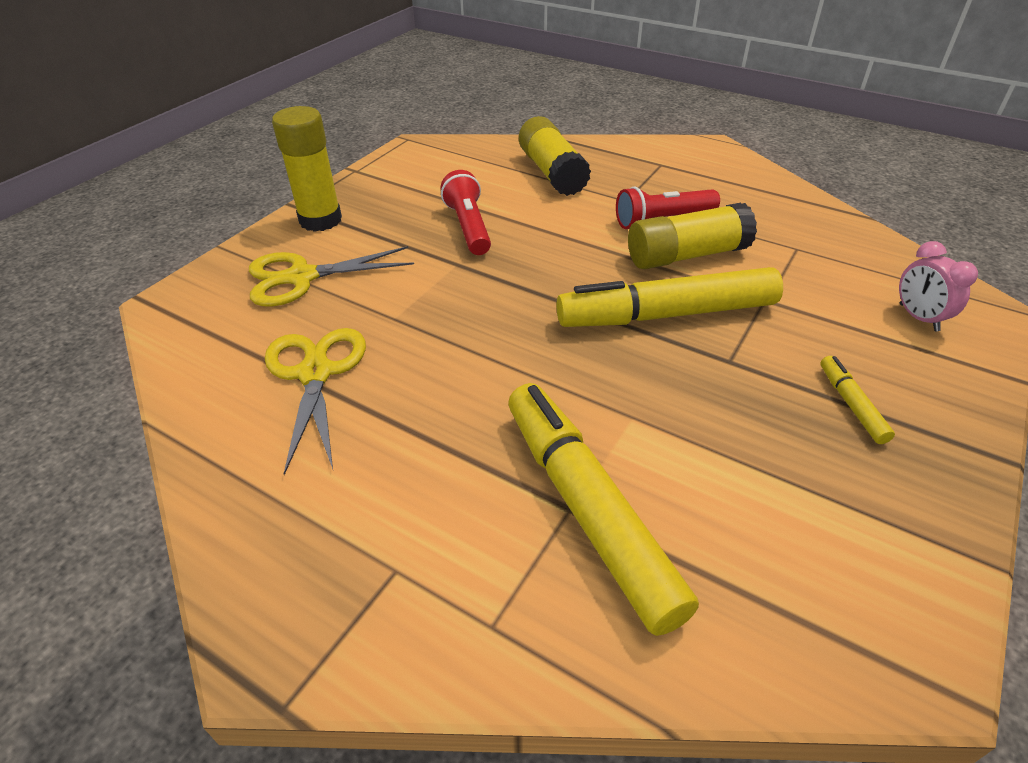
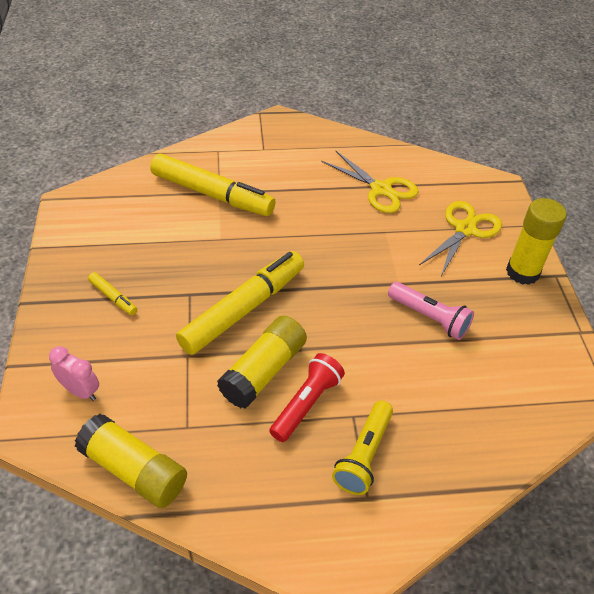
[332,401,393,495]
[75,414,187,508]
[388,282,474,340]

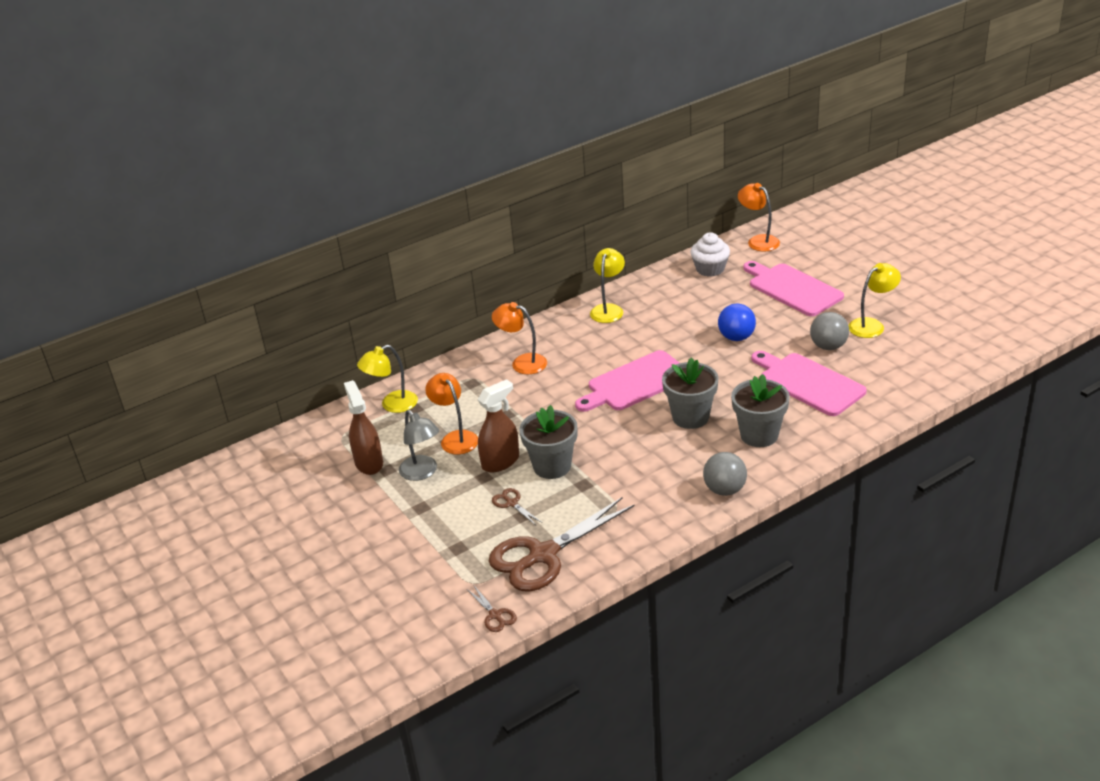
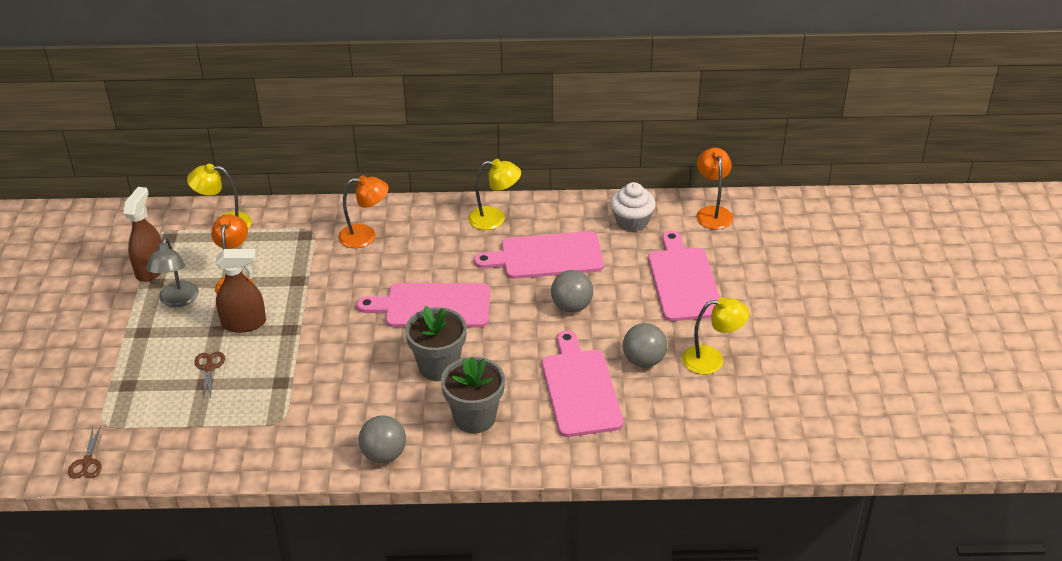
[488,497,635,592] (first image)
[519,405,578,479] (first image)
[474,231,604,279]
[551,270,593,313]
[338,175,389,248]
[468,159,521,230]

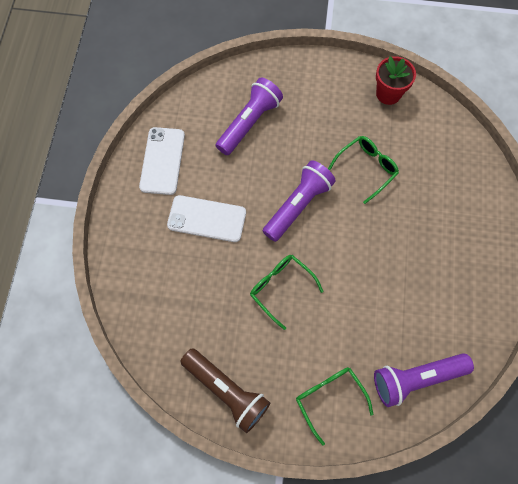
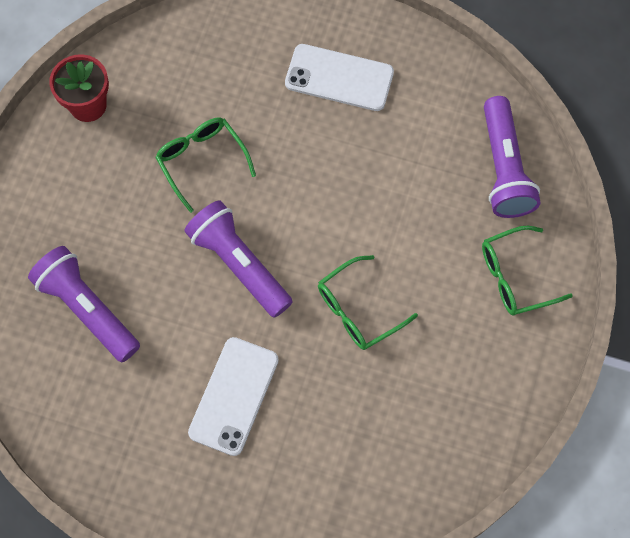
[180,348,270,433] (first image)
[285,44,394,111]

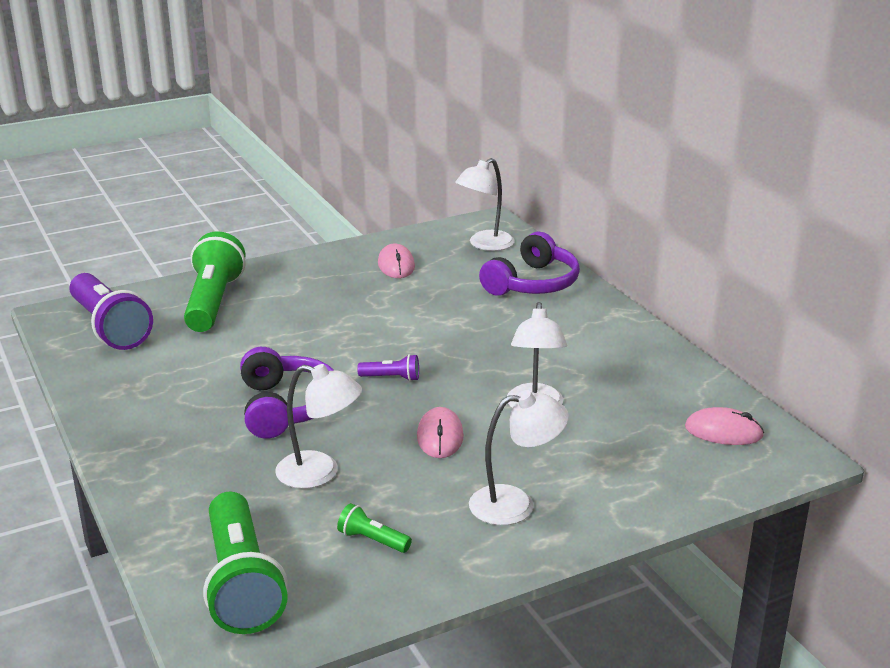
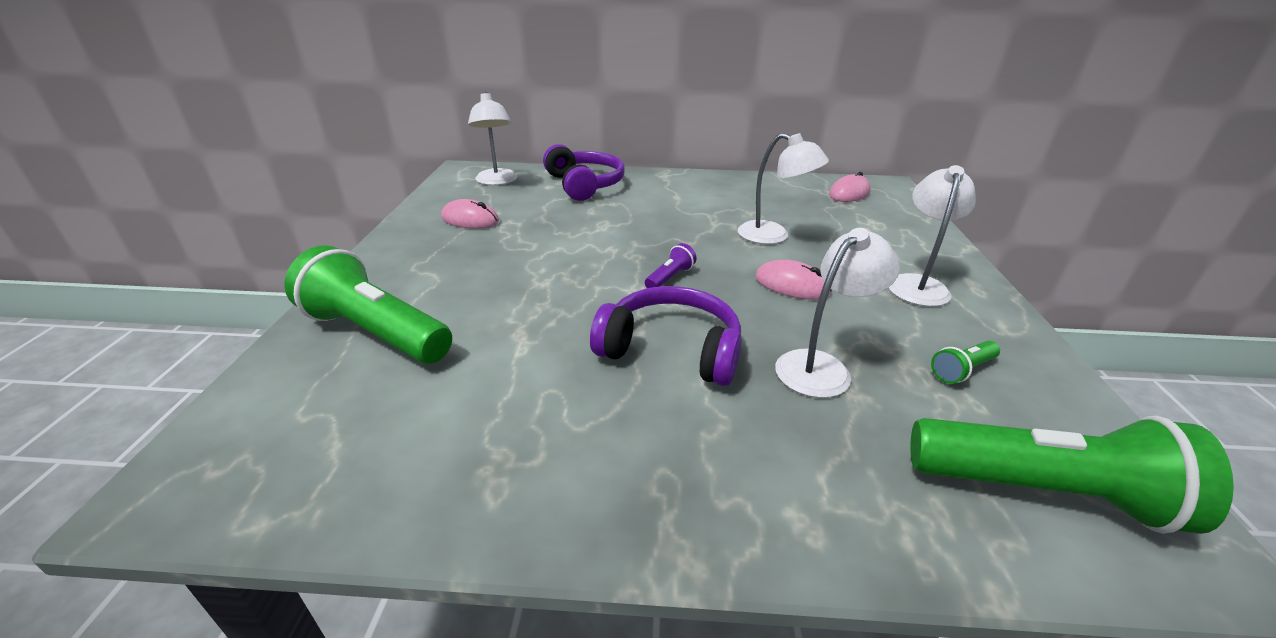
[69,273,153,350] (first image)

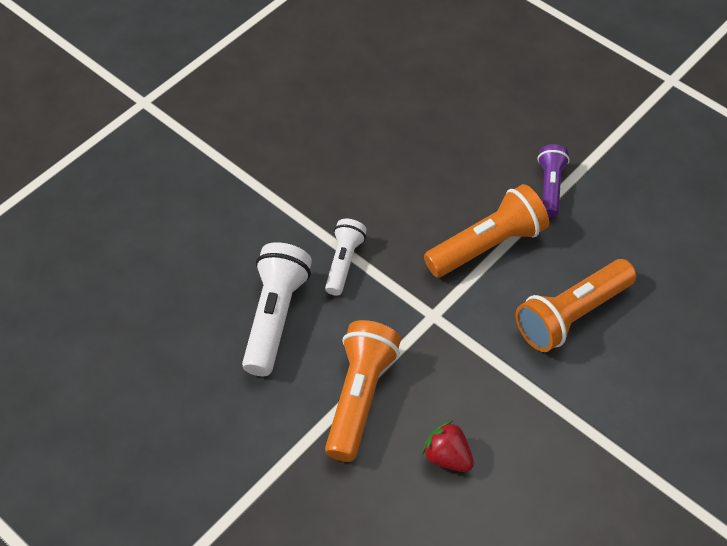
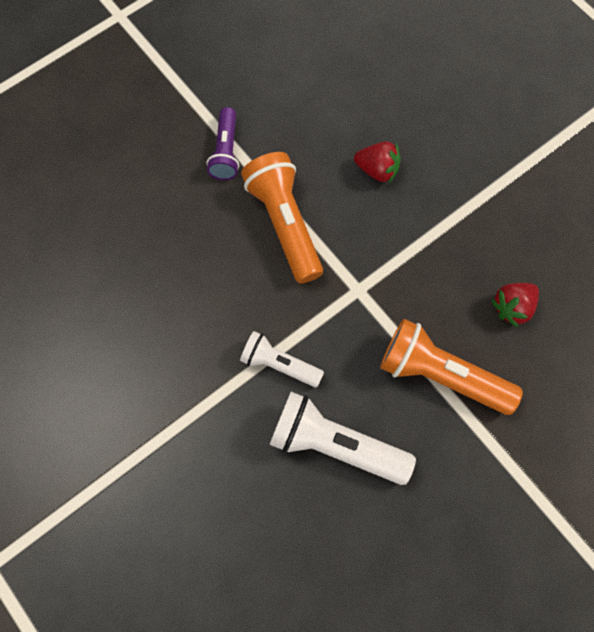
[354,141,401,183]
[206,107,239,180]

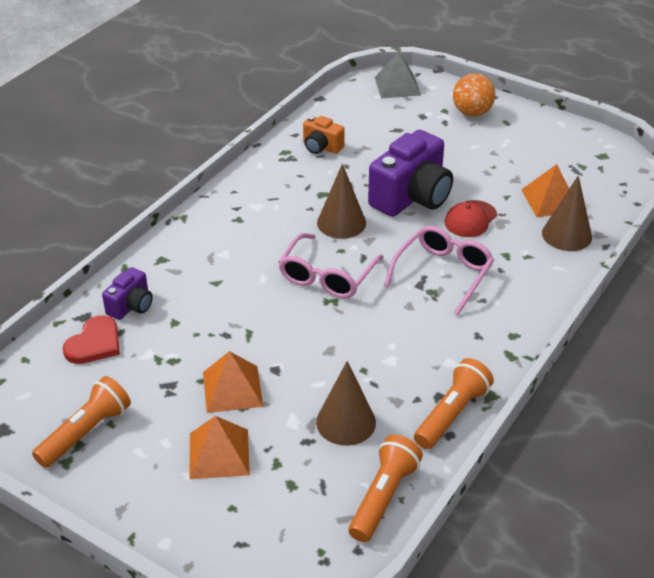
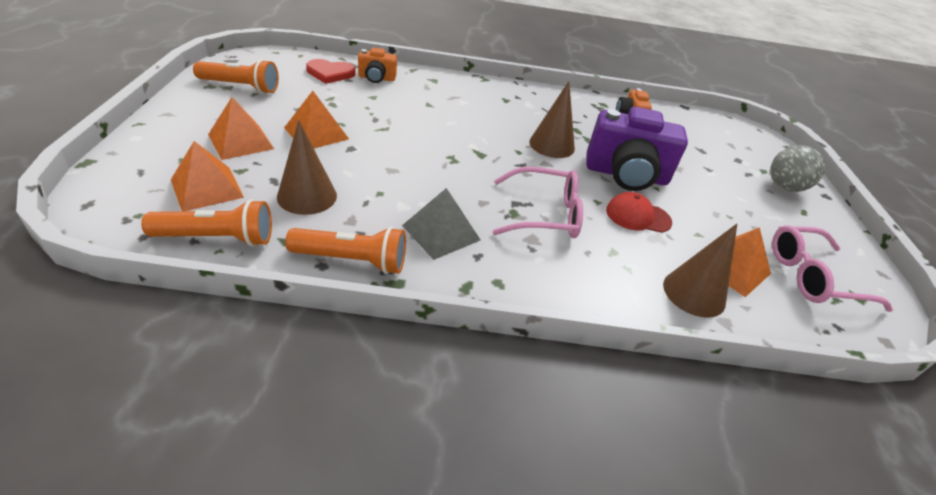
[171,141,244,211]
[772,226,893,312]
[402,188,480,260]
[358,47,397,83]
[770,145,825,192]

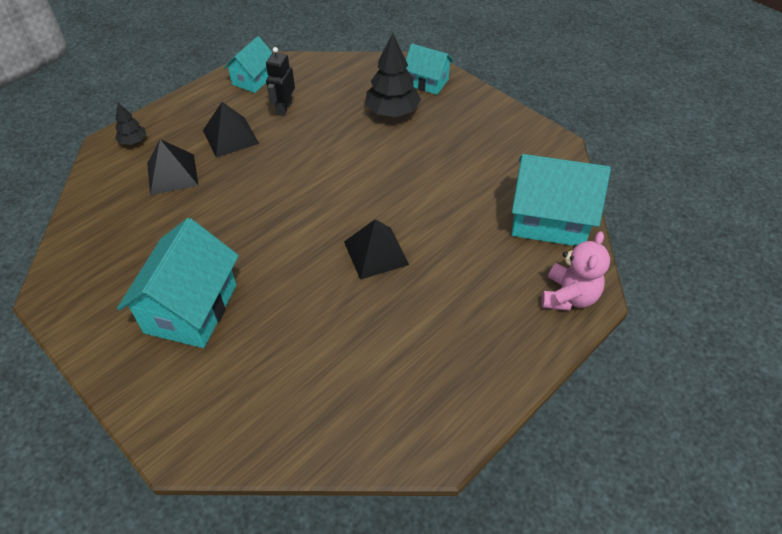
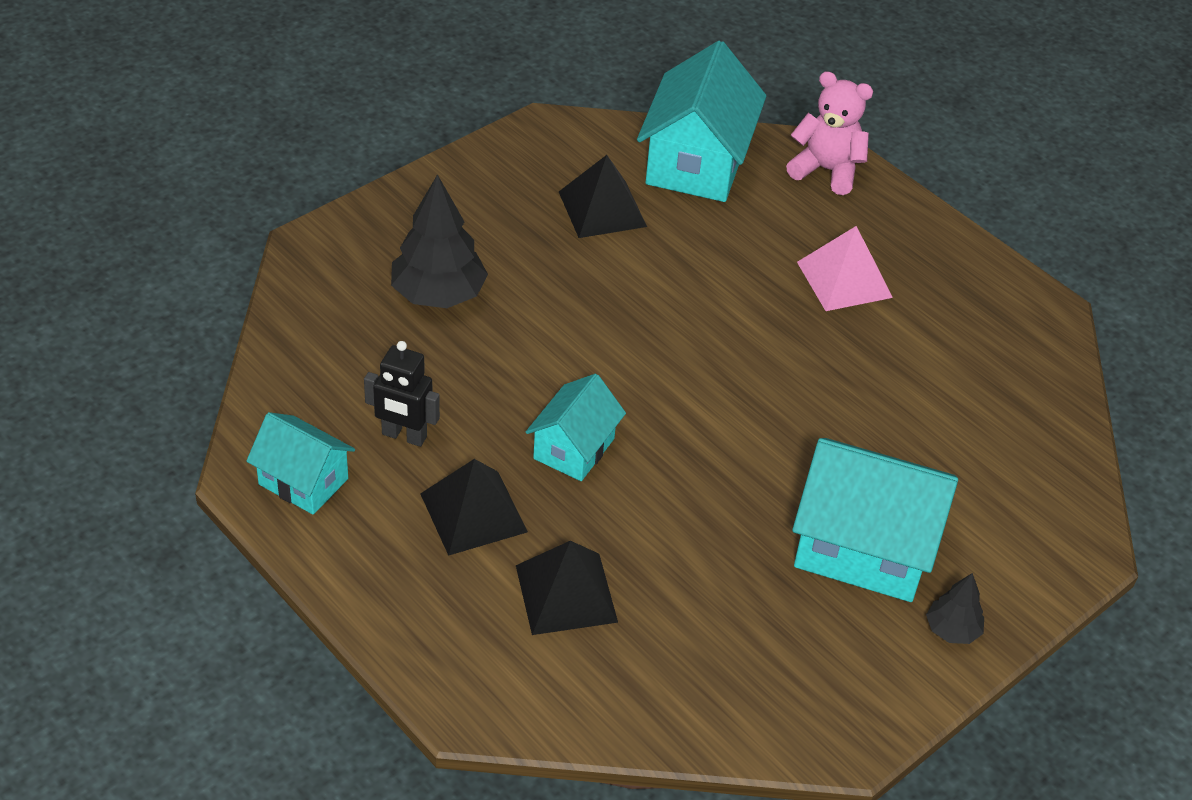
[797,226,893,311]
[926,573,984,644]
[559,155,647,238]
[526,374,626,481]

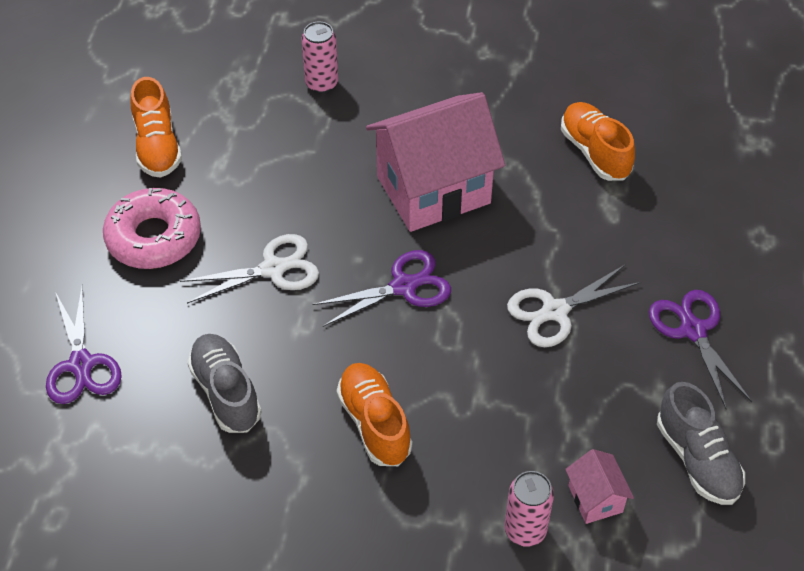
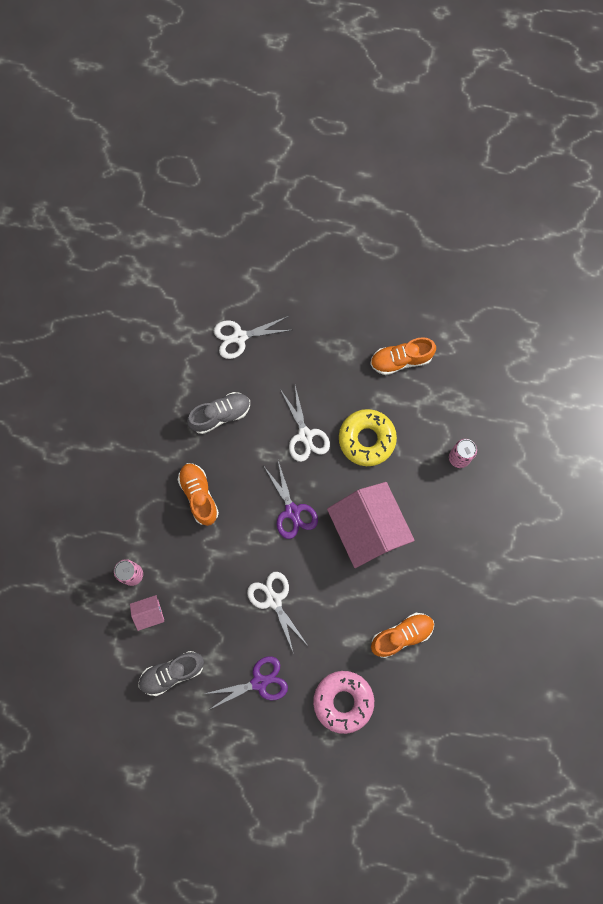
[339,409,397,466]
[313,671,374,734]
[214,316,291,359]
[177,463,219,526]

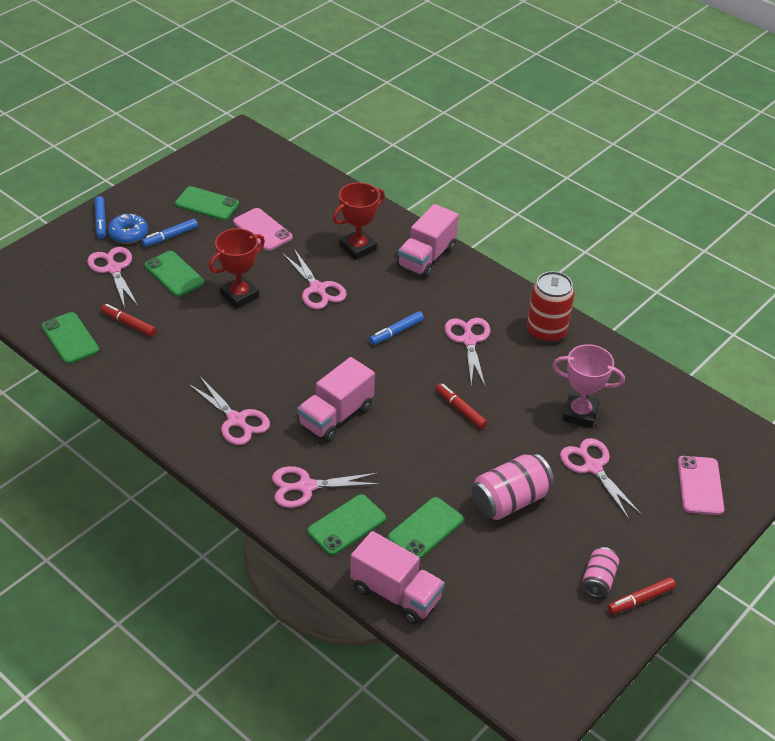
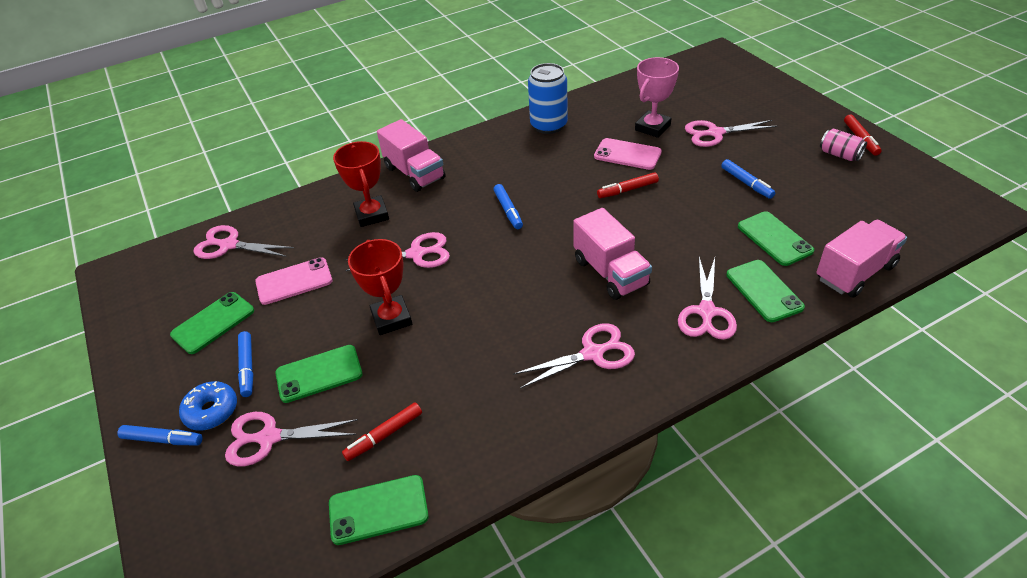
[193,225,294,259]
[594,138,662,170]
[721,159,775,199]
[528,63,568,134]

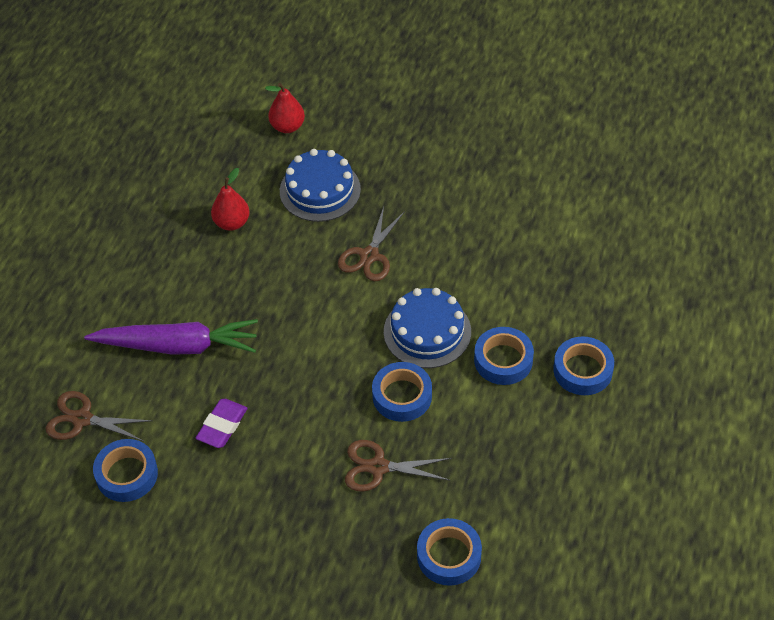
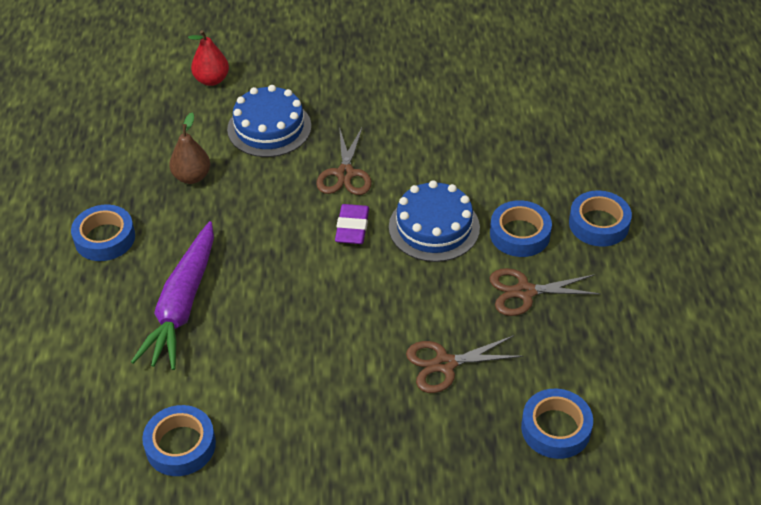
[489,268,601,316]
[335,204,369,244]
[71,205,135,261]
[169,113,210,184]
[131,221,214,370]

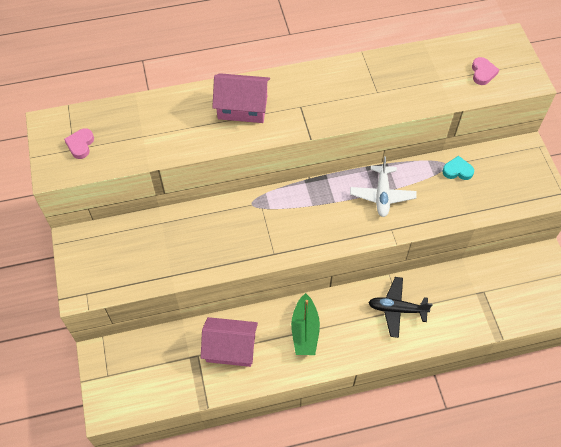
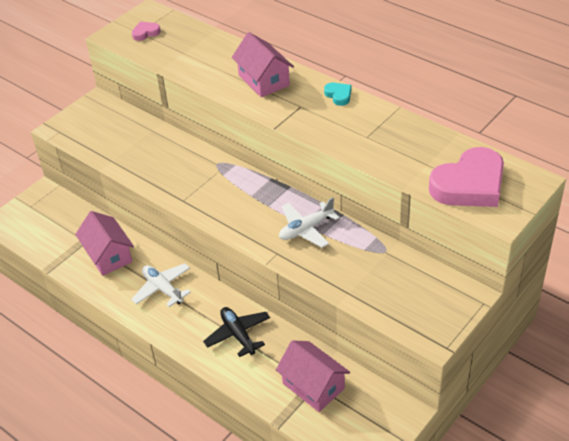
[276,340,350,412]
[324,83,351,106]
[131,263,191,307]
[429,147,504,207]

